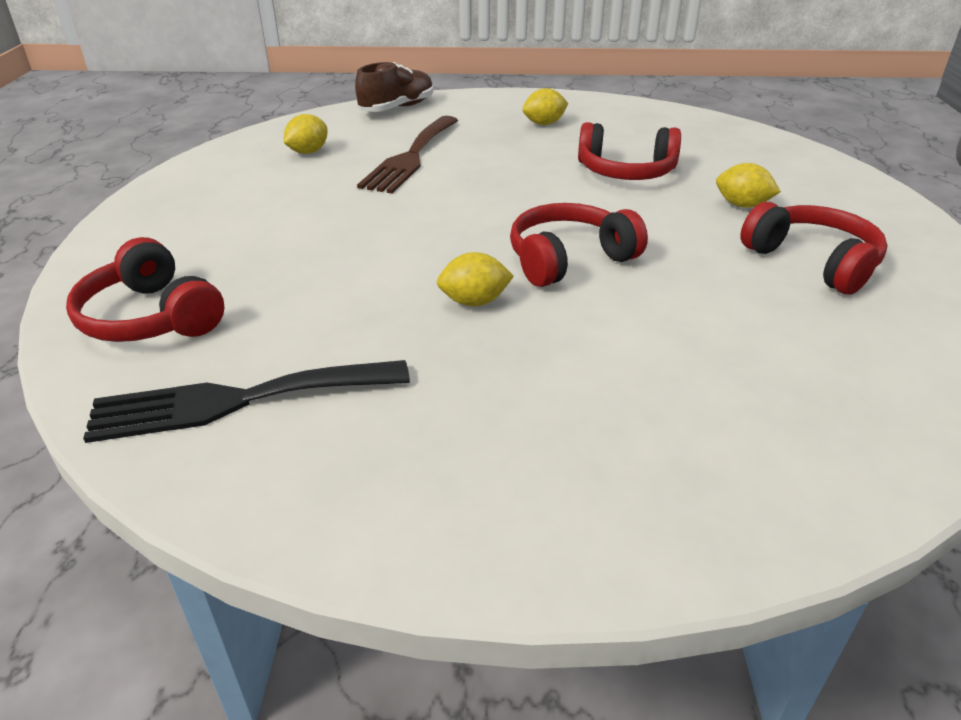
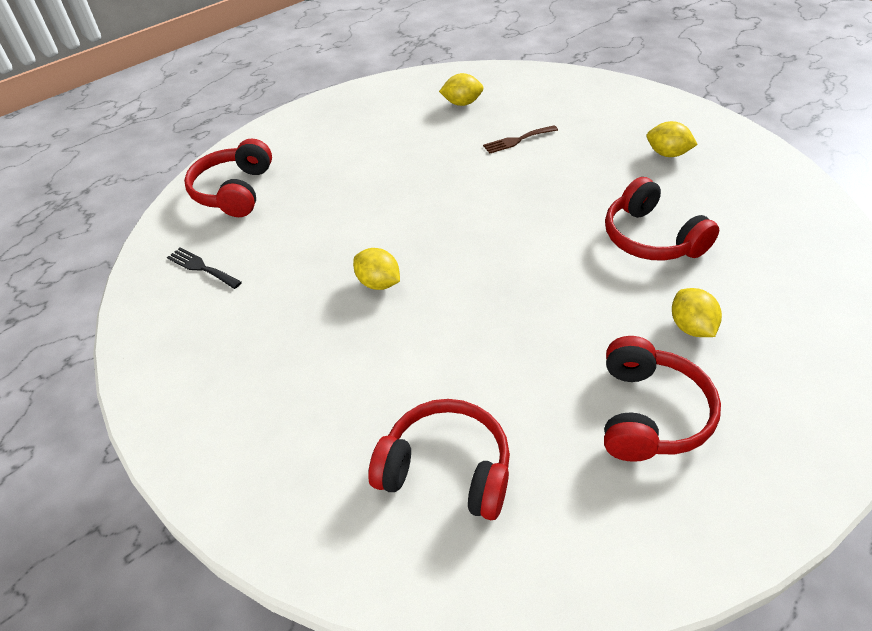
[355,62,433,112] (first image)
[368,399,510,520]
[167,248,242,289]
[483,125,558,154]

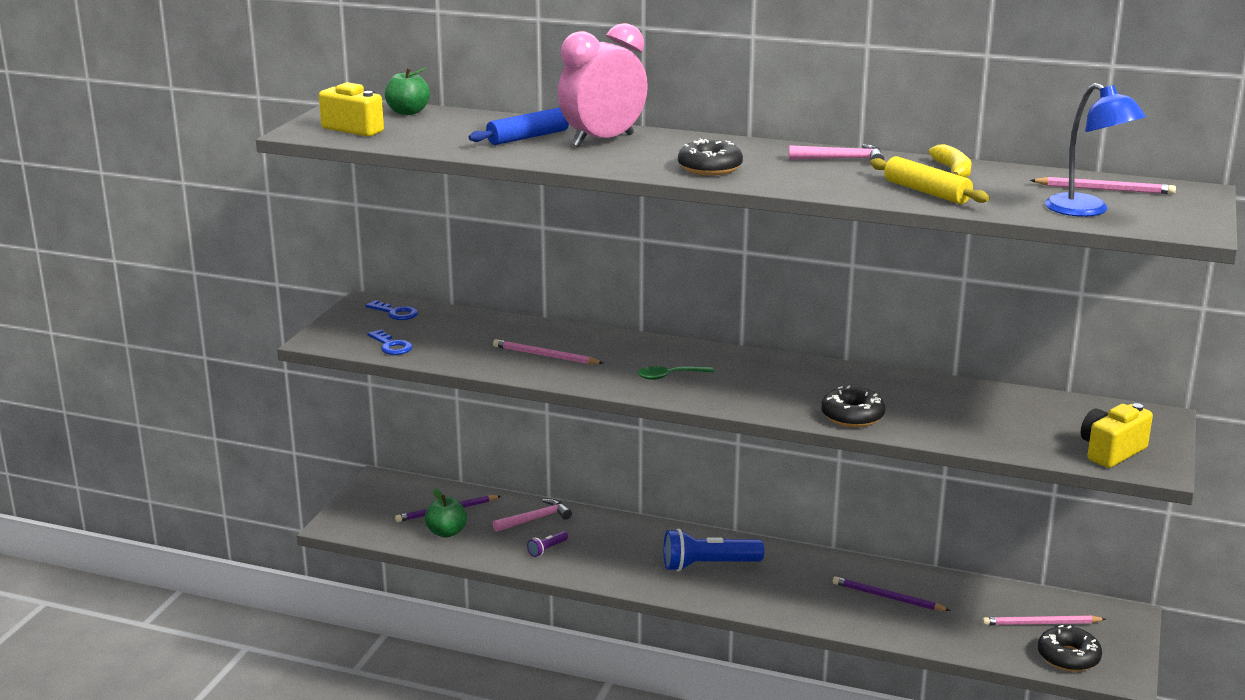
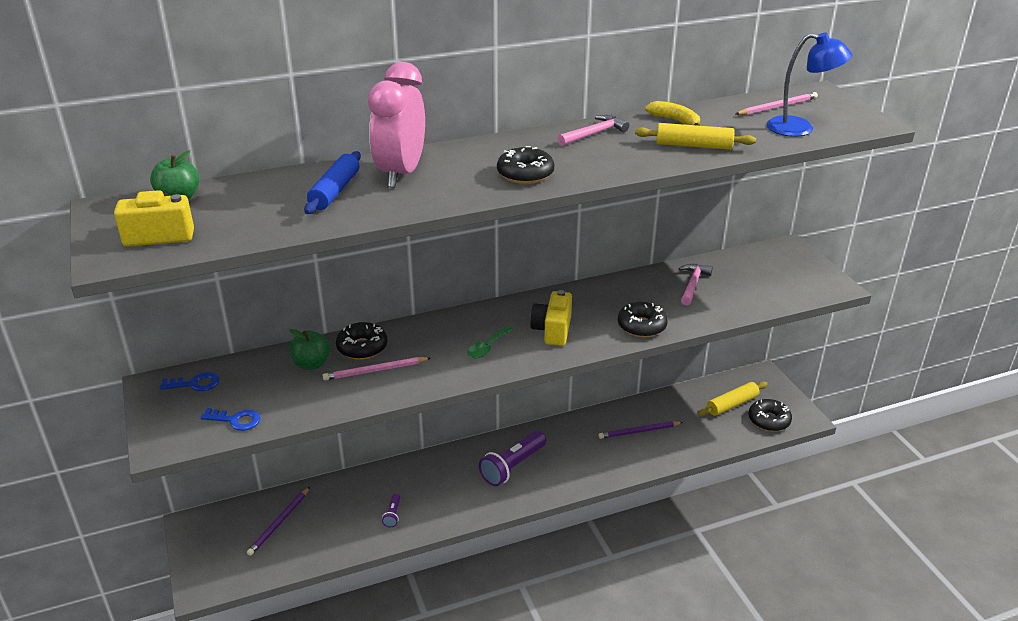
[336,322,387,360]
[289,329,330,370]
[679,264,713,305]
[530,290,572,346]
[698,381,768,416]
[479,431,546,486]

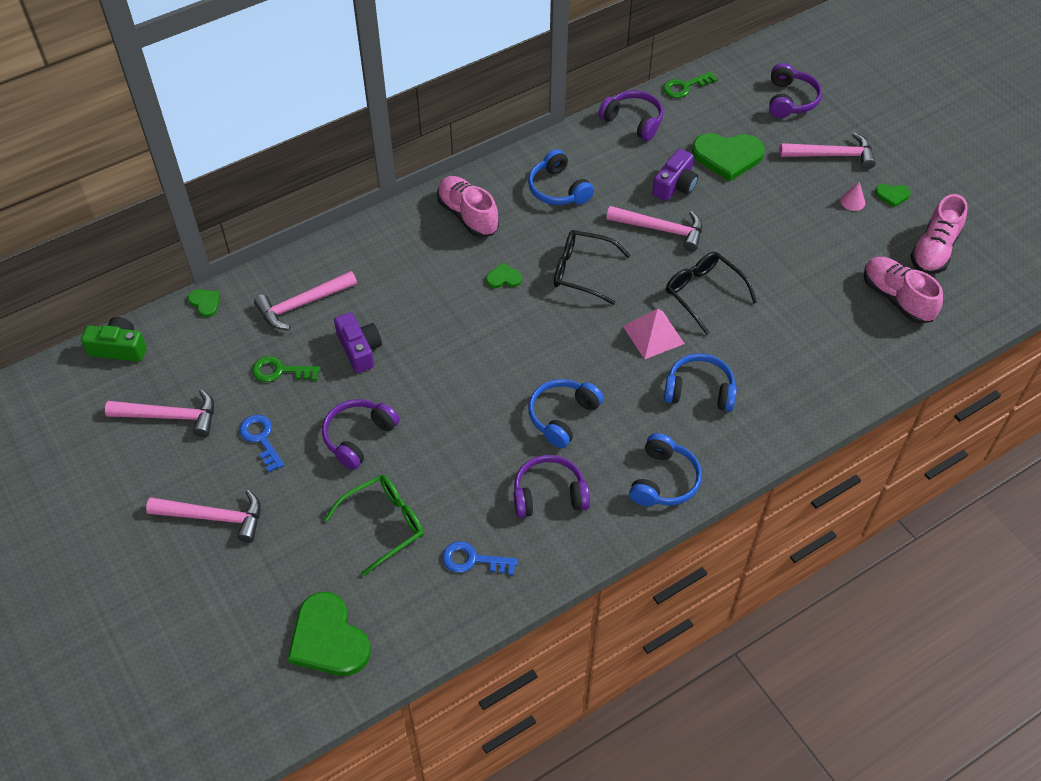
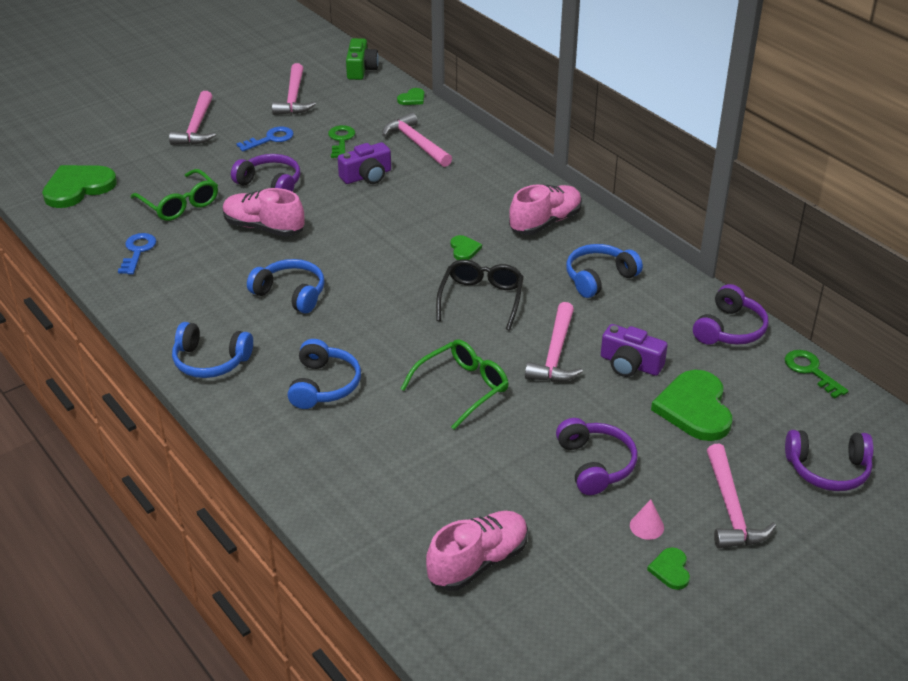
[623,309,685,359] (first image)
[556,418,638,495]
[223,188,304,237]
[401,339,509,430]

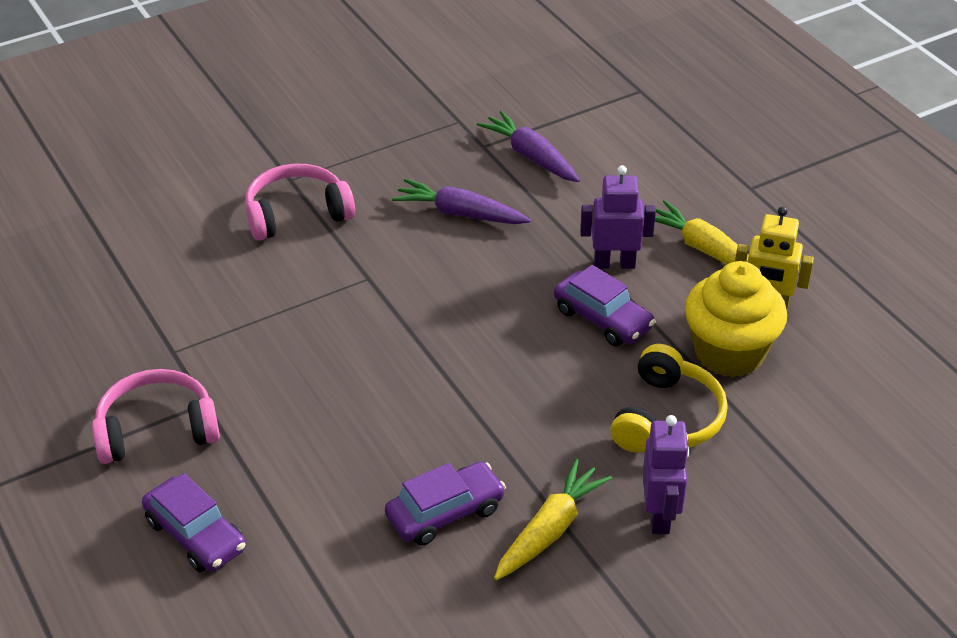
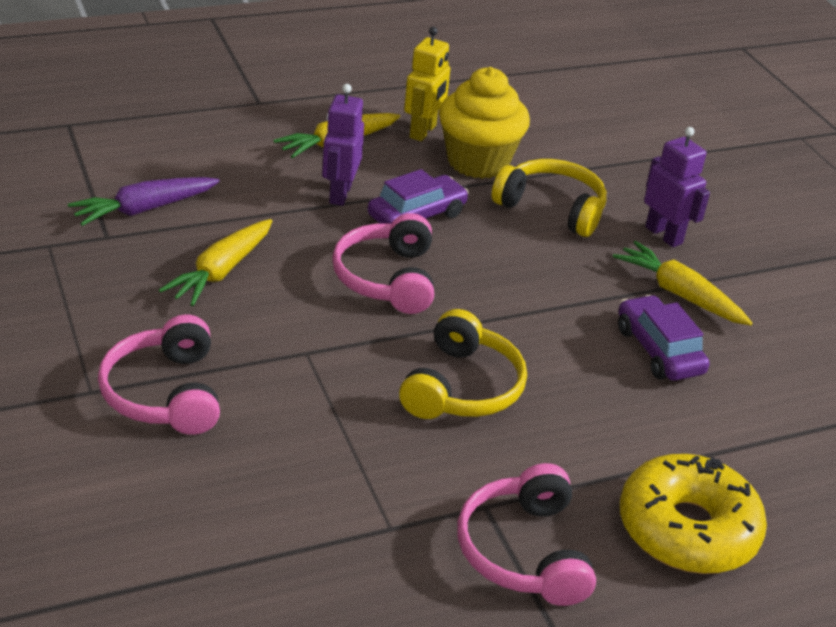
[332,213,434,314]
[399,309,527,419]
[620,454,767,574]
[159,219,272,306]
[644,127,710,247]

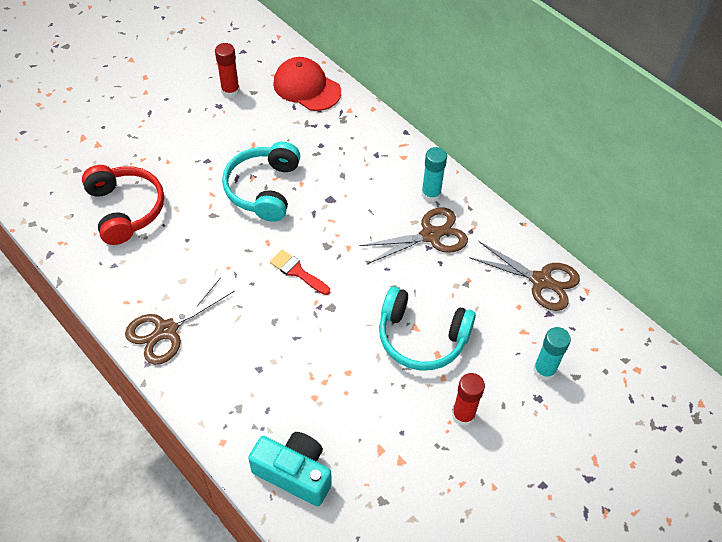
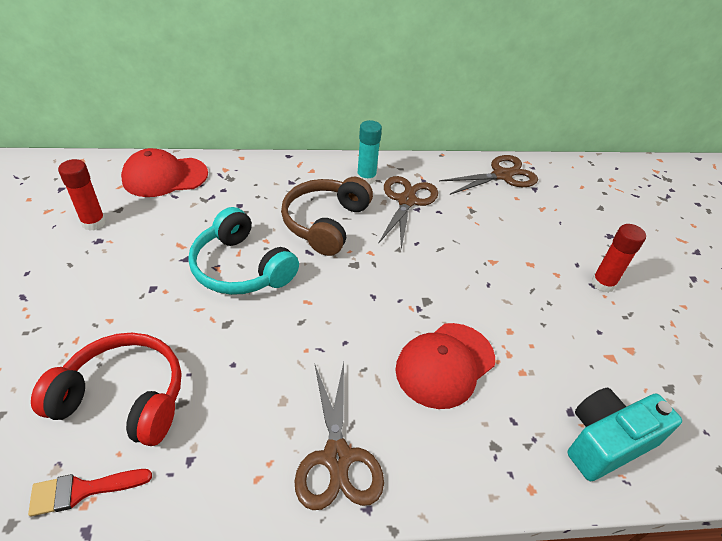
[379,287,476,371] (first image)
[533,327,571,381] (first image)
[281,177,373,256]
[395,323,495,409]
[28,469,152,516]

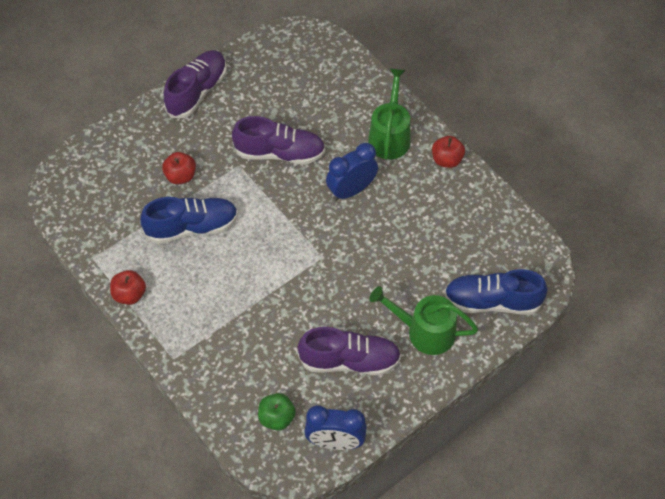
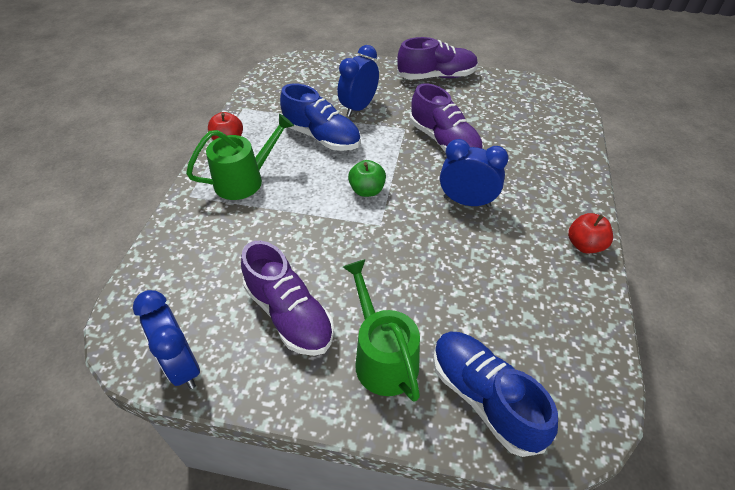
[348,160,386,197]
[186,114,294,200]
[338,45,379,117]

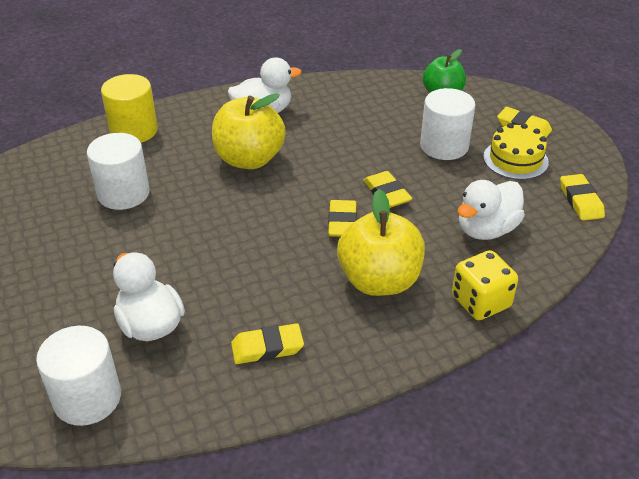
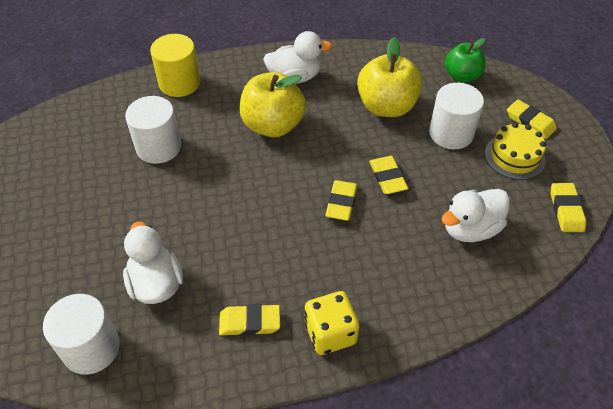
[357,37,423,117]
[304,291,359,355]

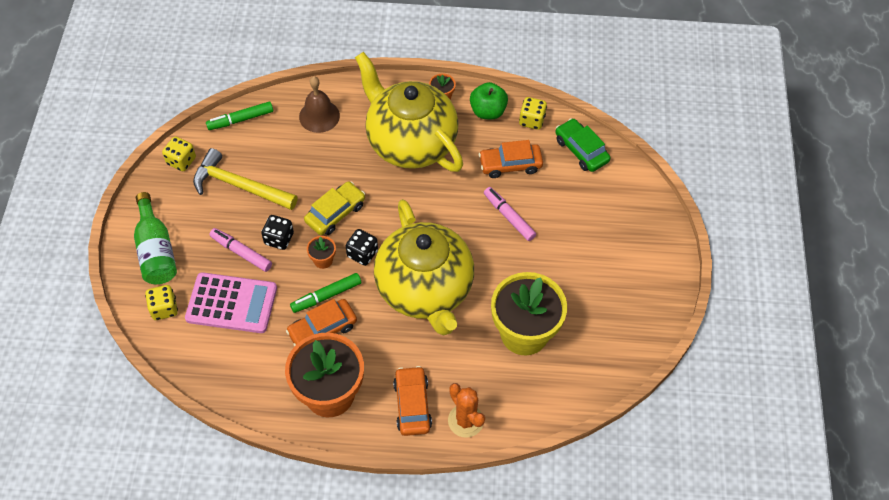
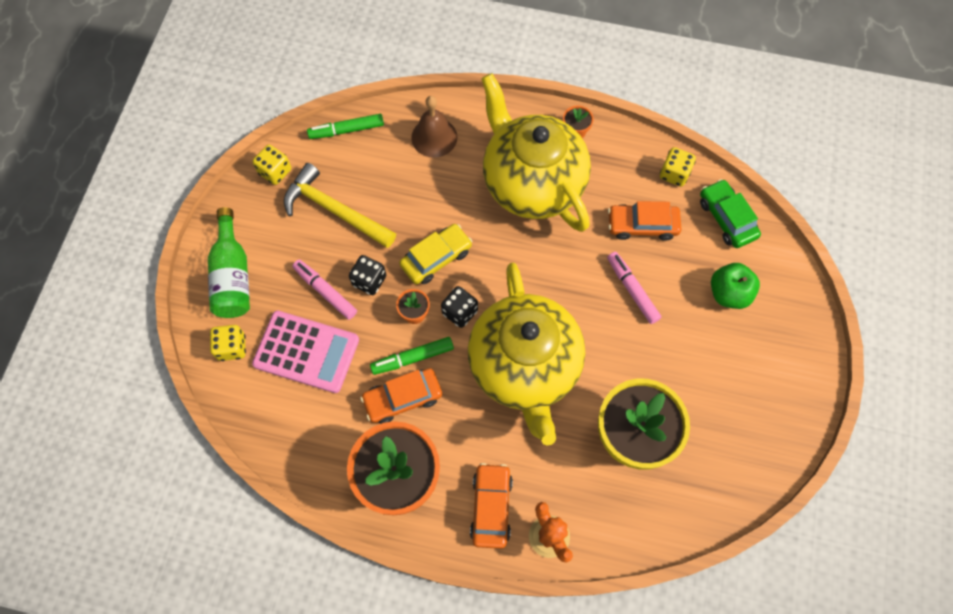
[711,263,760,309]

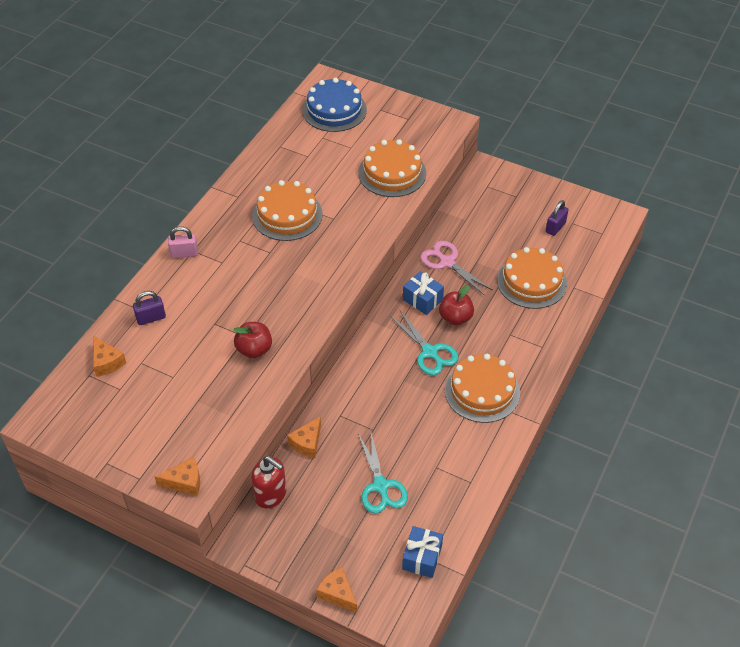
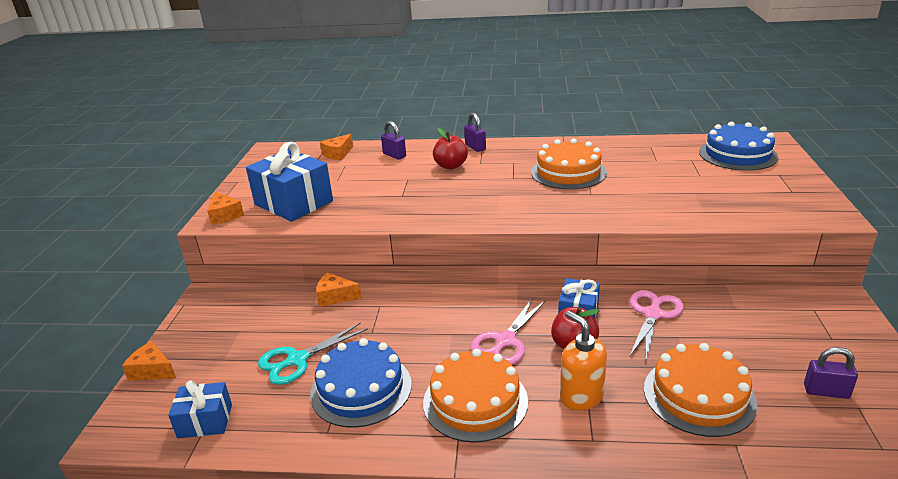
[252,456,286,509] (first image)
[358,139,426,197] (first image)
[246,142,333,222]
[310,338,412,428]
[560,311,607,410]
[433,128,468,169]
[464,113,486,152]
[470,298,547,365]
[122,341,176,381]

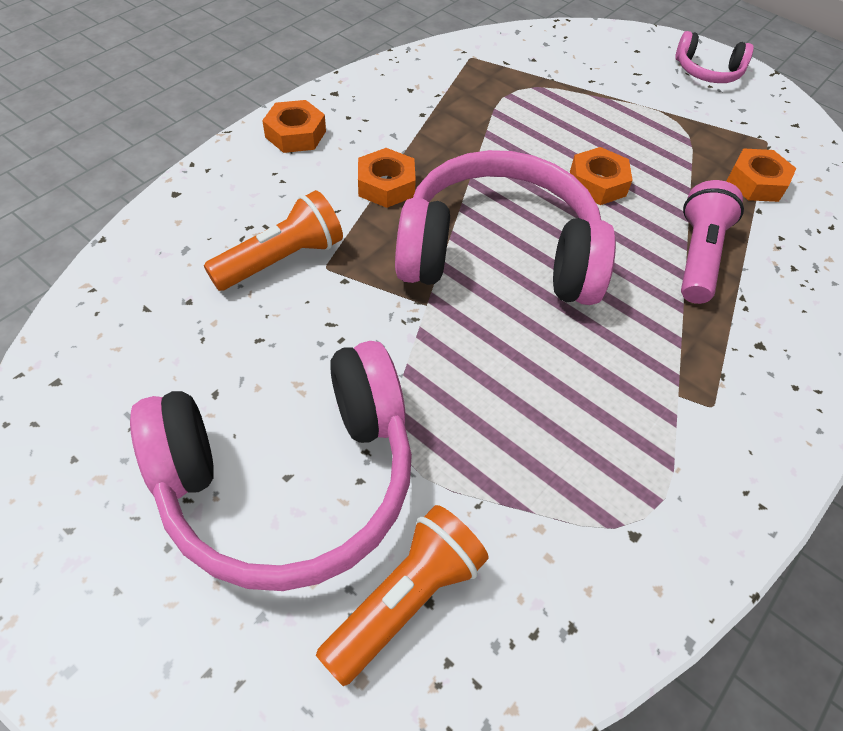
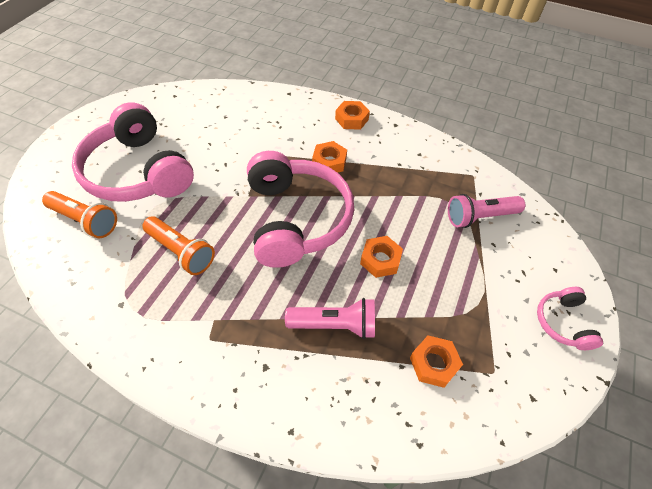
[448,194,525,228]
[142,216,215,275]

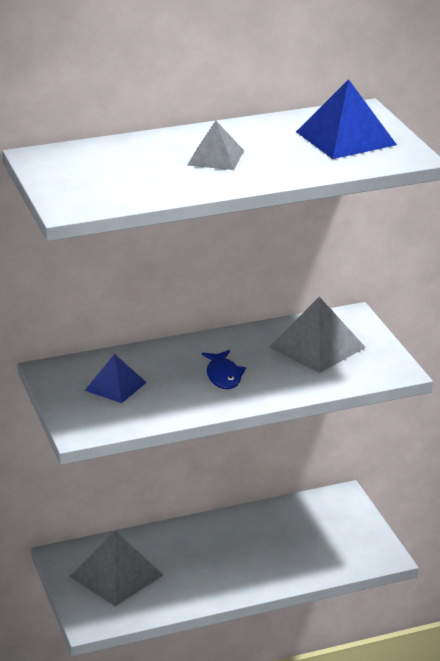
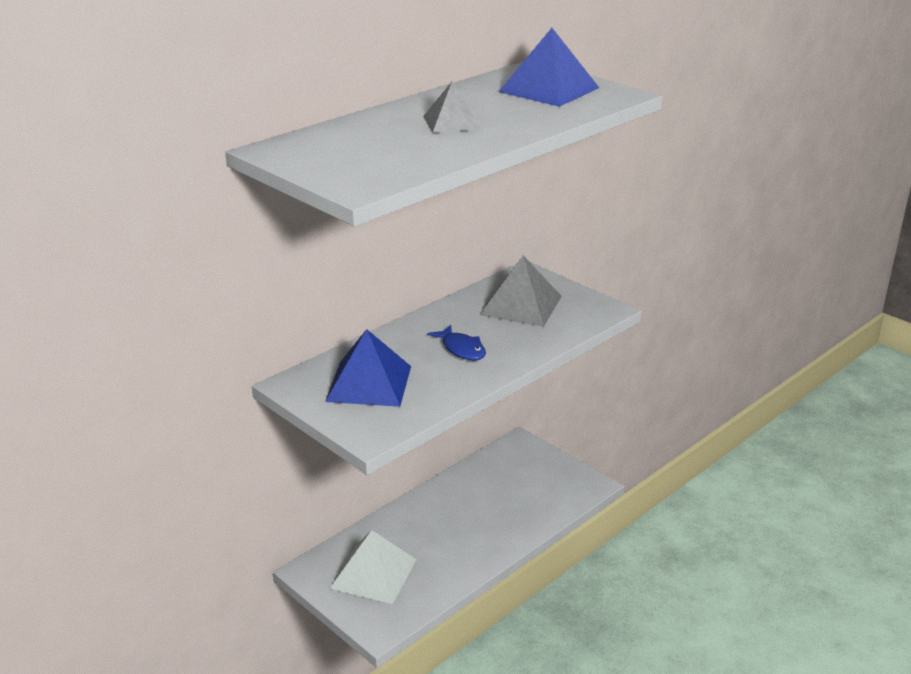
[330,530,417,604]
[325,329,411,407]

